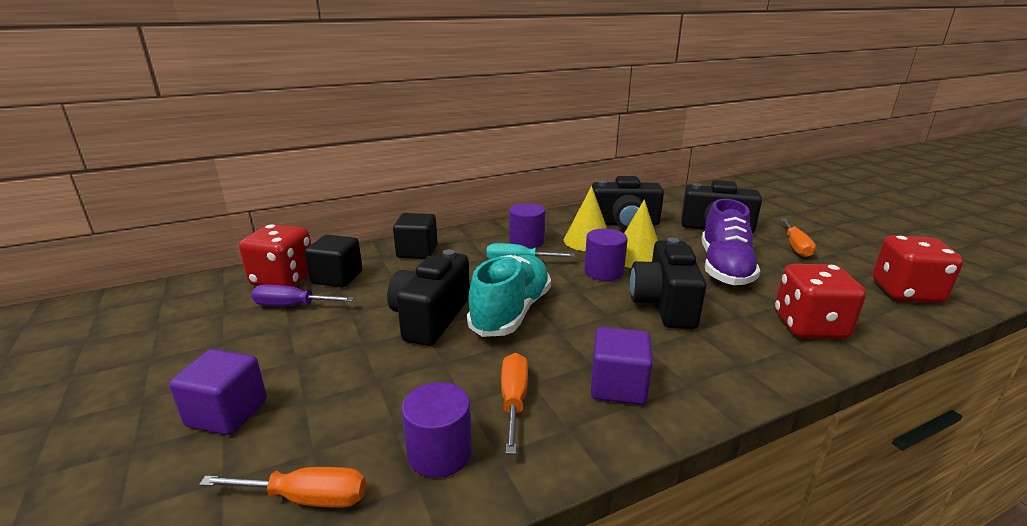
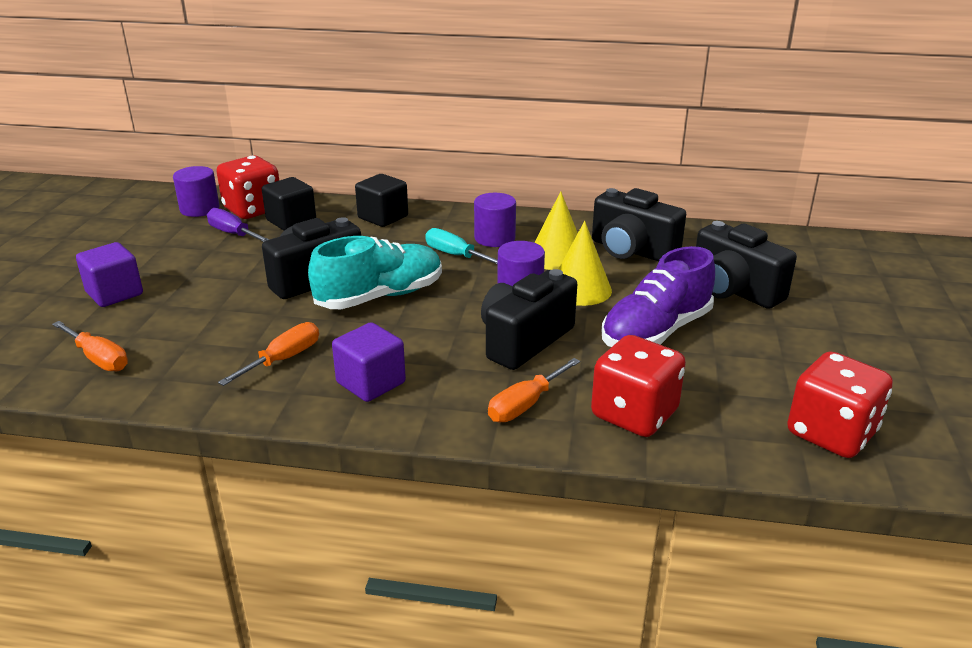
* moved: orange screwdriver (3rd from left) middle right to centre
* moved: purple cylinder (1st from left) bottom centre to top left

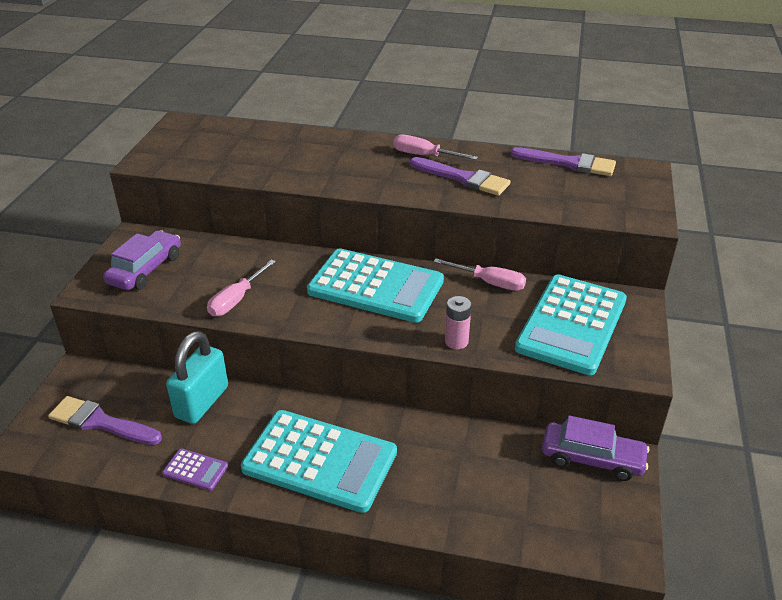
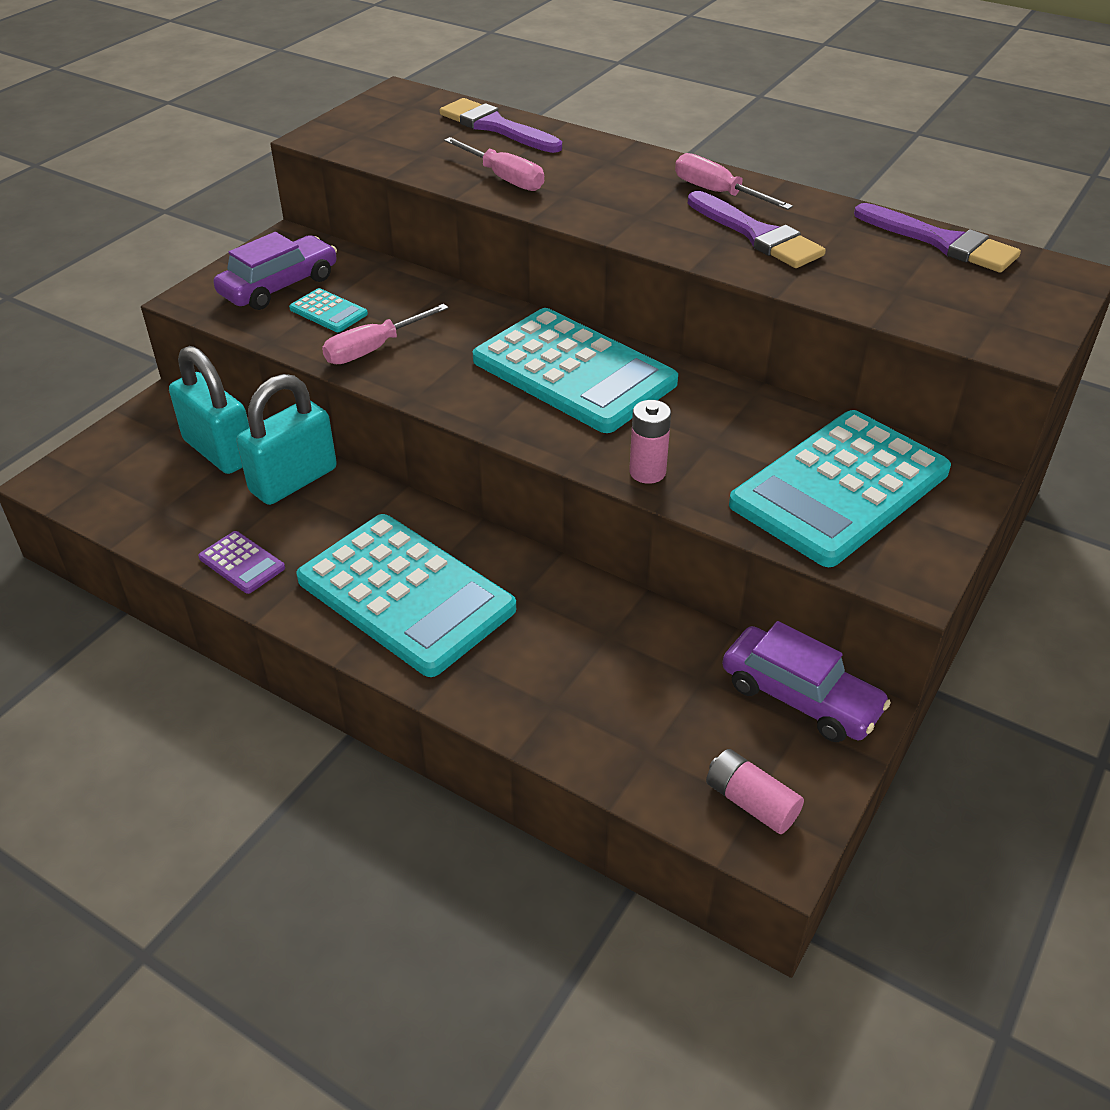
* moved: pink screwdriver (3rd from left in the first image) centre to pink screwdriver (2nd from left) top centre
* moved: purple brush (1st from left) bottom left to top centre
* added: turquoise calculator (1st from left) top left
* added: turquoise padlock (1st from left) middle left
* added: pink battery (2nd from left) bottom right

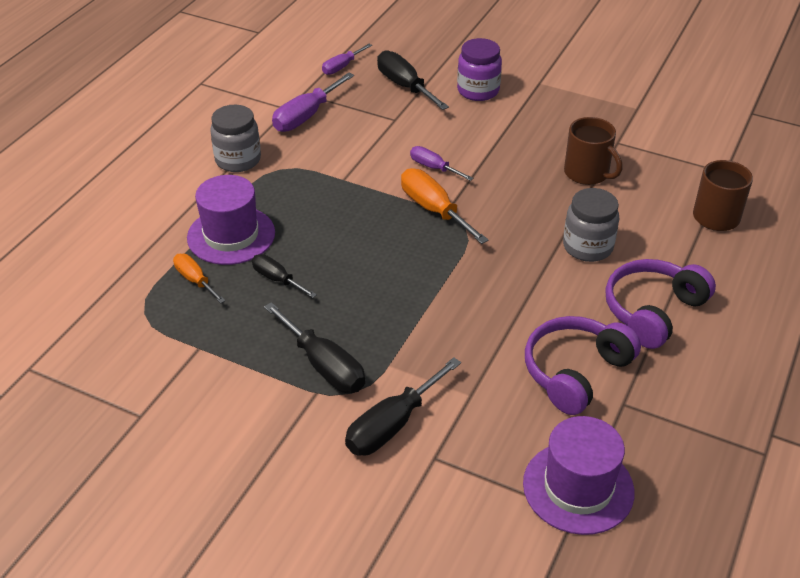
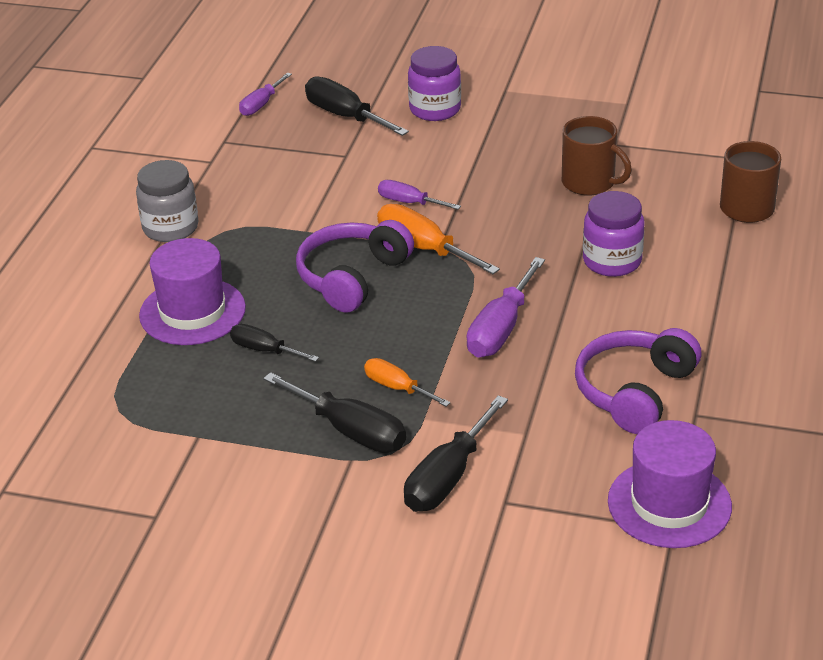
* moved: purple screwdriver (1st from left in the first image) top centre to purple screwdriver (3rd from left) centre
* recoloured: grey jar (2nd from left) middle right to purple jar (2nd from left) middle right
* moved: orange screwdriver (1st from left) middle left to centre
* moved: purple headphones (2nd from left in the first image) middle right to purple headphones (1st from left) centre

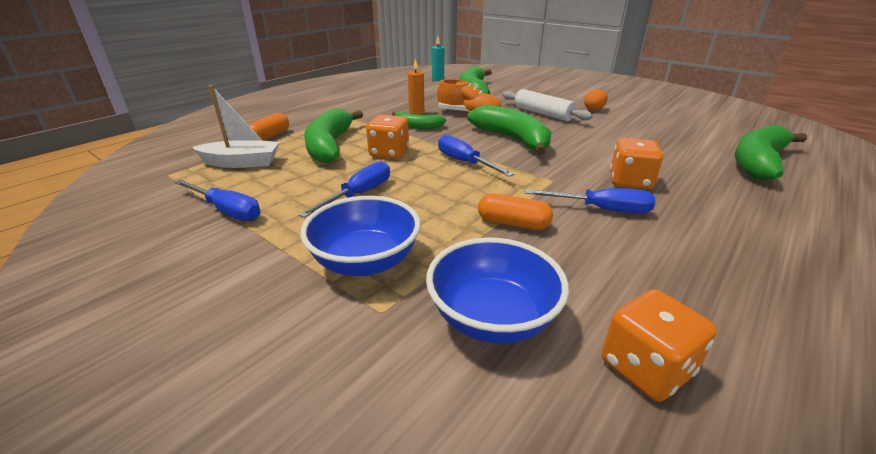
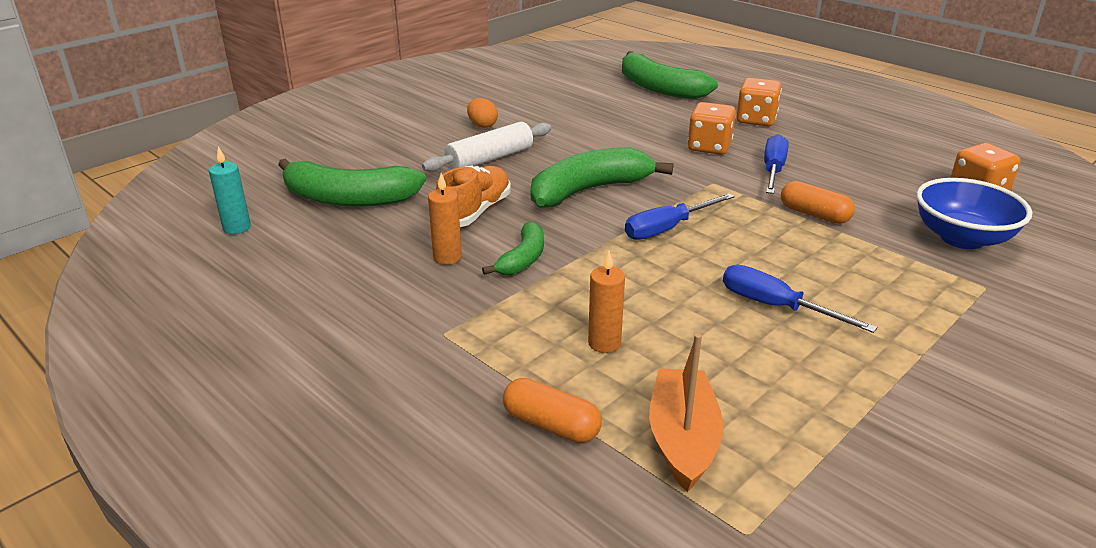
* recoloured: white boat top left to orange boat bottom centre
* replaced: green banana (1st from left) top centre to orange candle (2nd from left) centre
* moved: orange dice (1st from left in the first image) top centre to orange dice (2nd from left) top right
* removed: blue screwdriver (1st from left) middle left
* turned: orange capsule (2nd from left) centre = middle right 75 degrees counterclockwise
* removed: blue bowl (1st from left) centre

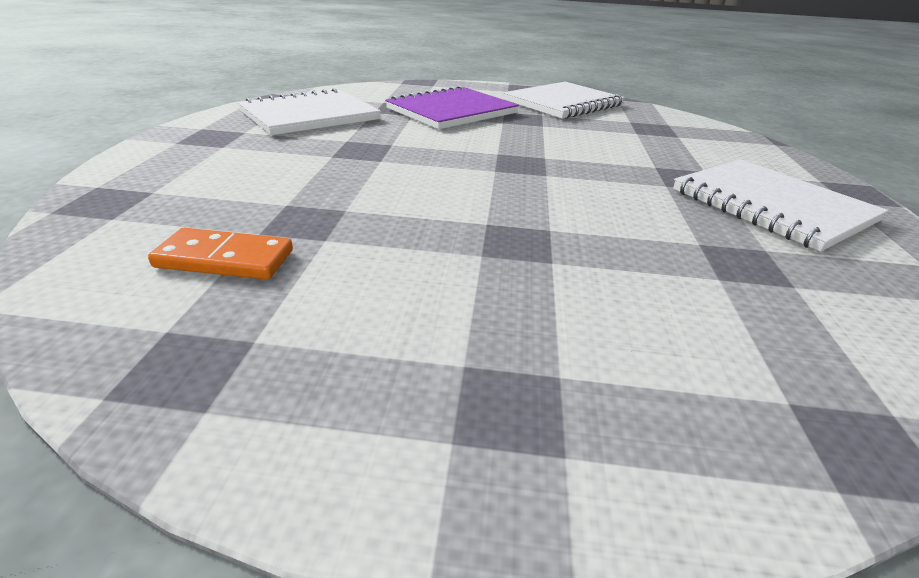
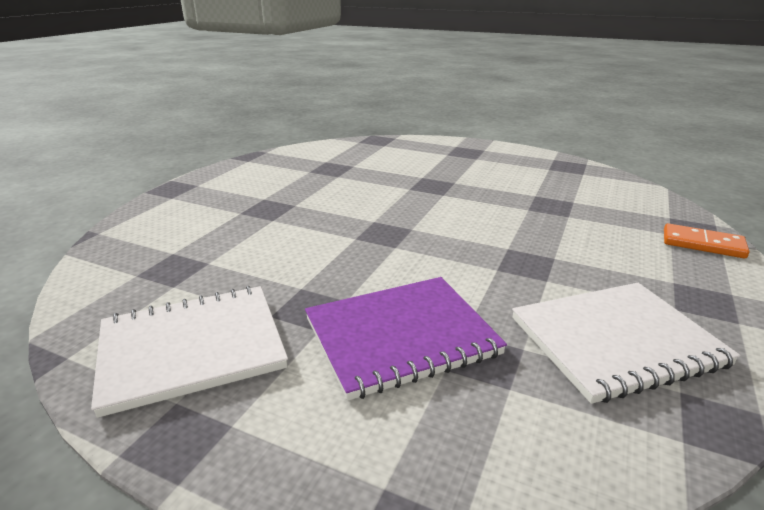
* removed: white notebook (3rd from left) middle right
* moved: orange domino middle left to middle right

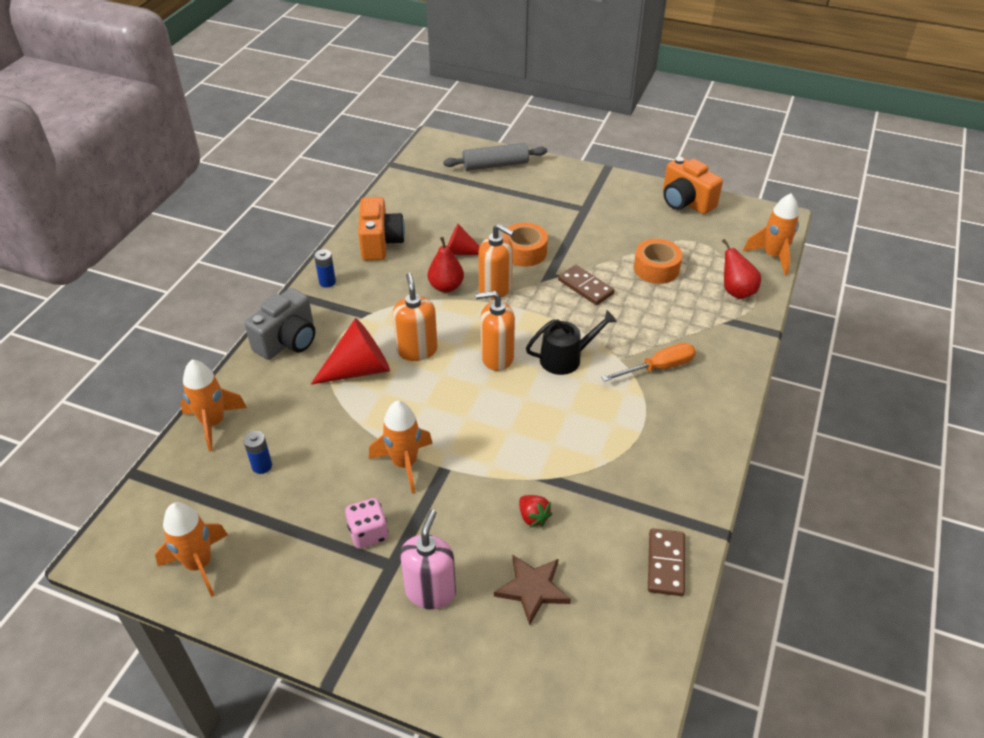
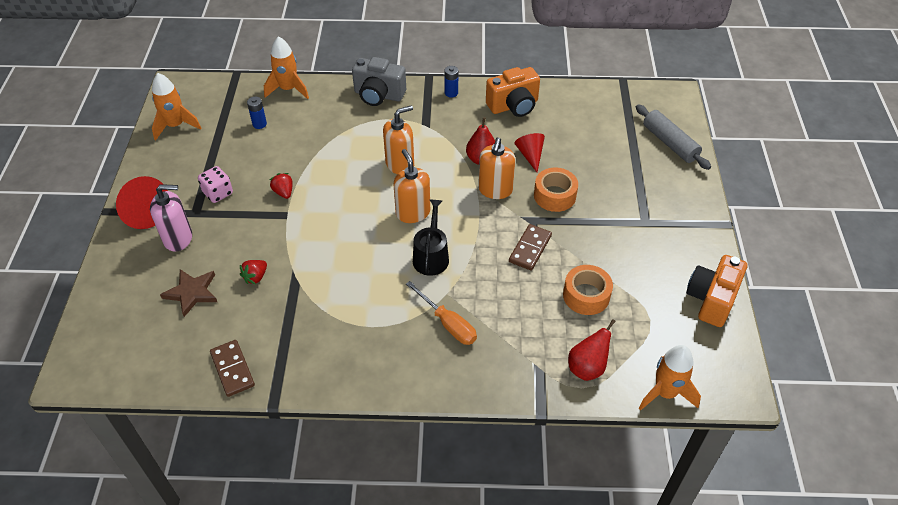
* turned: black watering can centre = centre 135 degrees counterclockwise
* moved: red cone (1st from left) centre to middle left
* replaced: orange rocket (3rd from left) centre to red strawberry (2nd from left) middle left
* turned: brown domino (2nd from left in the first image) bottom right = bottom left 75 degrees clockwise

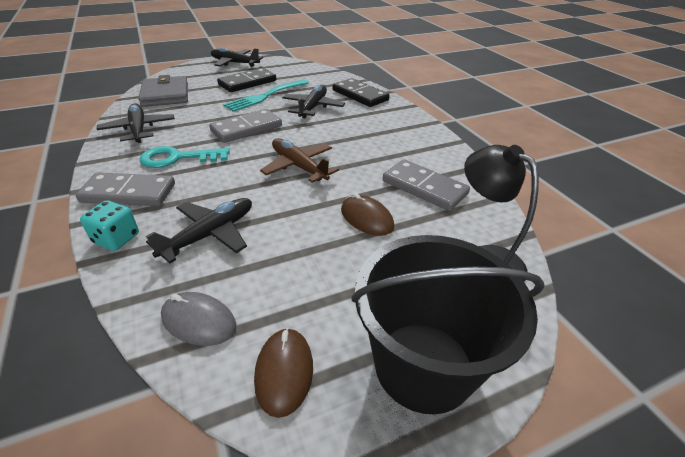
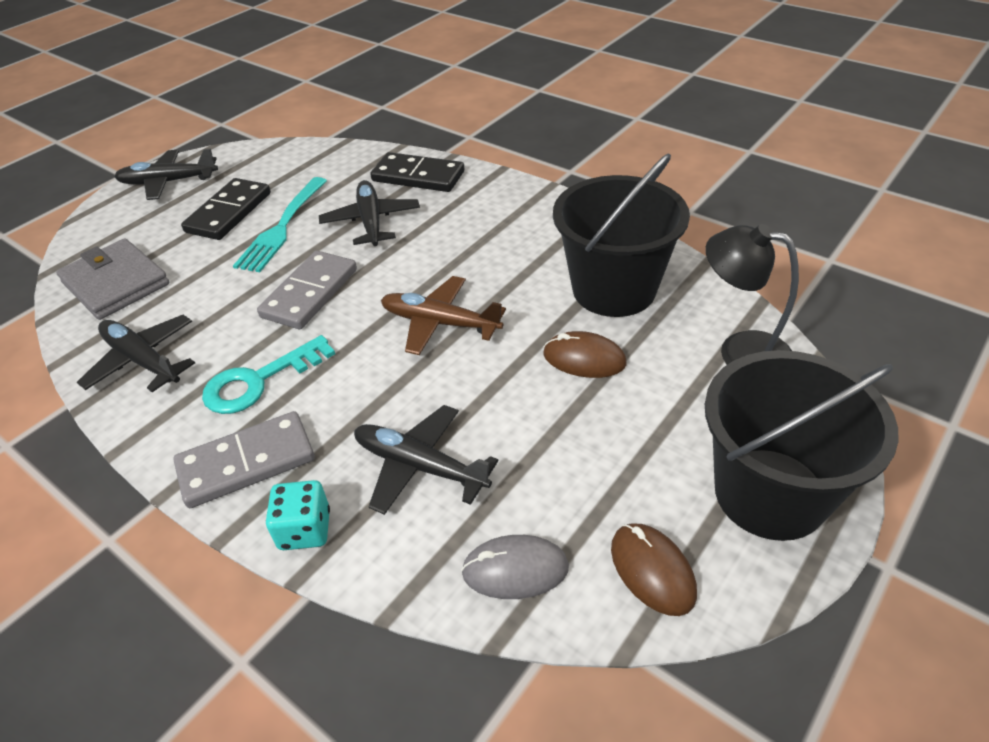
* replaced: grey domino (3rd from left) centre to black bucket (1st from left) top centre
* turned: black plane (2nd from left in the first image) middle left = centre 75 degrees counterclockwise

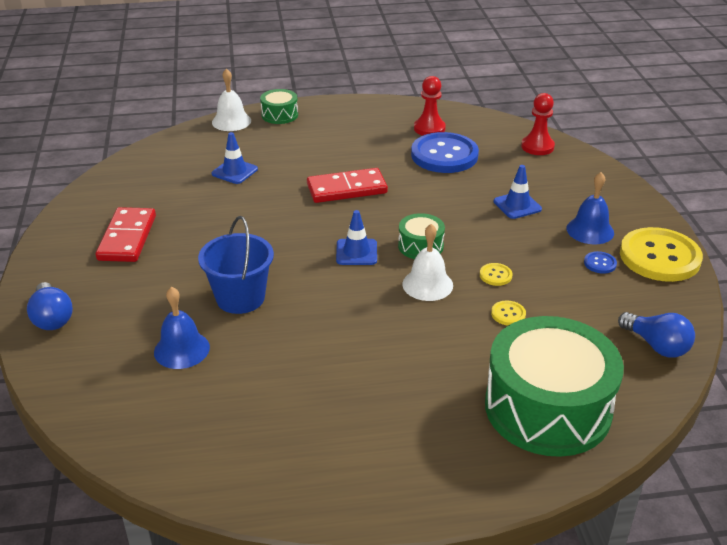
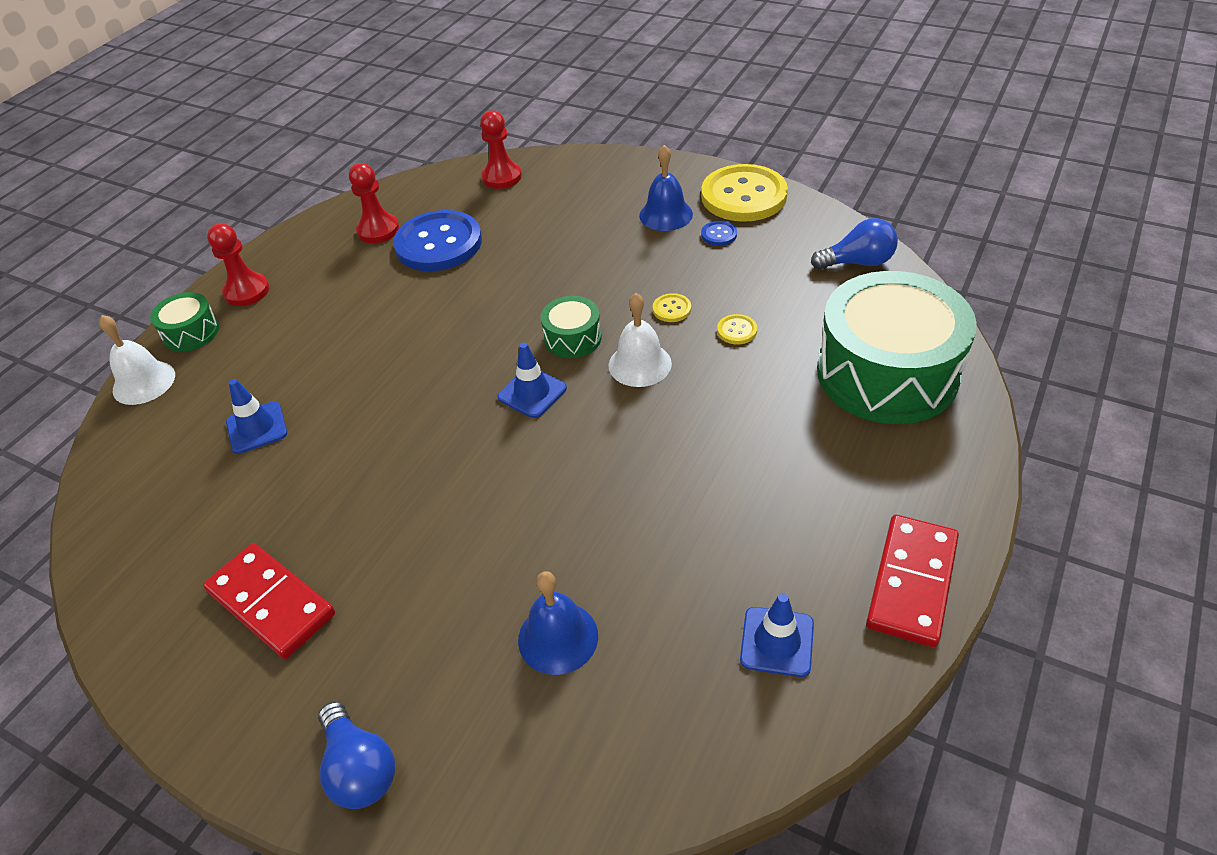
* moved: blue traffic cone (3rd from left) middle right to bottom centre
* moved: red domino (2nd from left) centre to bottom right
* removed: blue bucket middle left
* turned: blue light bulb (1st from left) middle left = bottom left 45 degrees clockwise
* added: red pawn (1st from left) top left

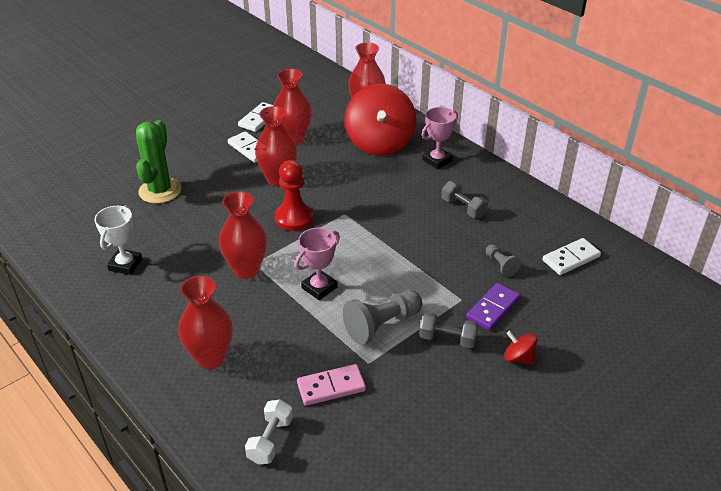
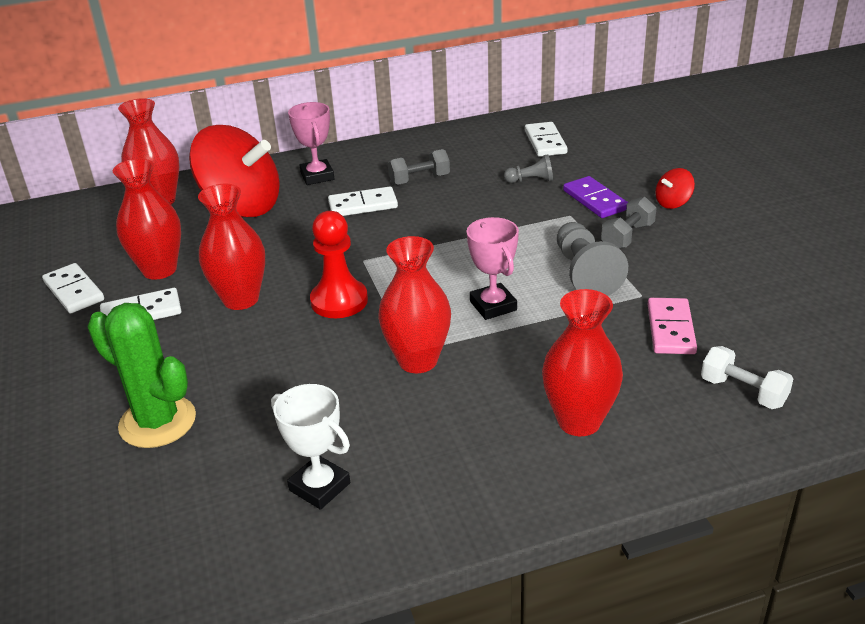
* added: white domino (3rd from left) top centre

